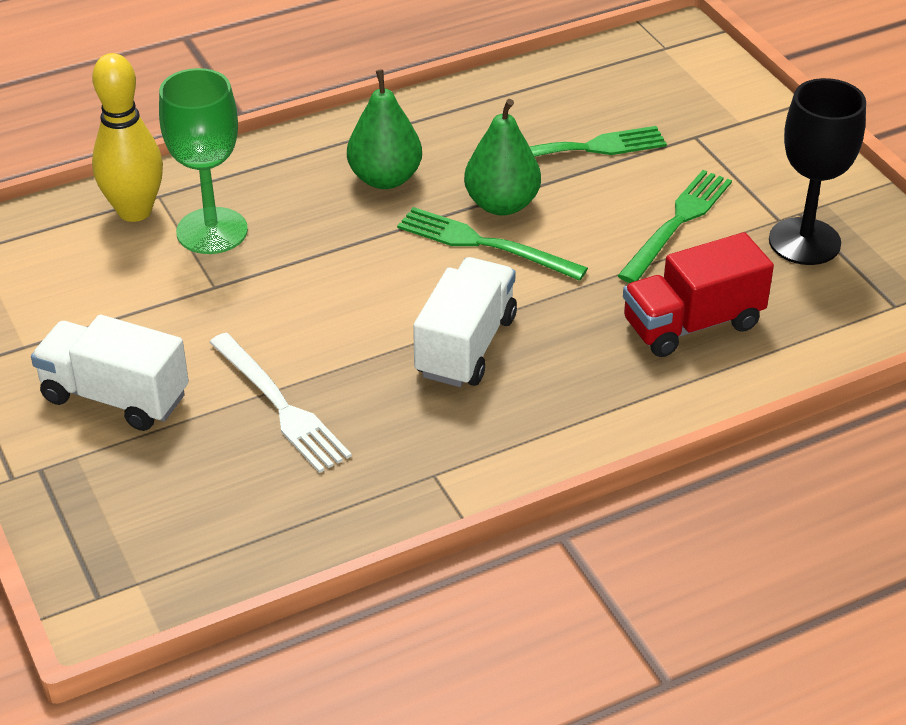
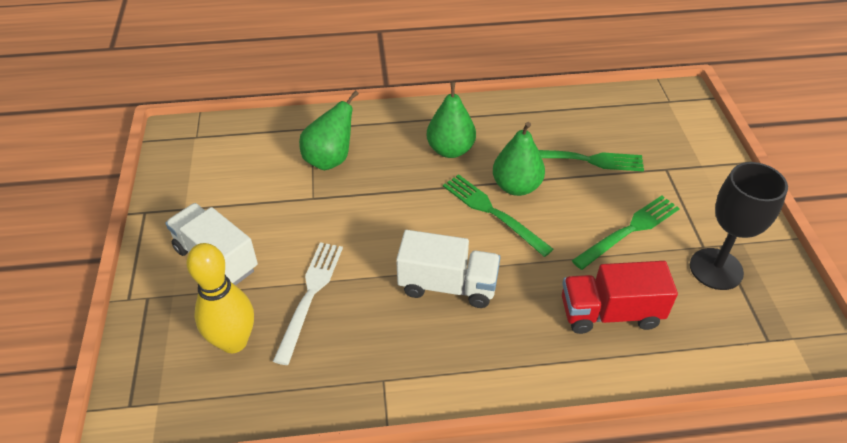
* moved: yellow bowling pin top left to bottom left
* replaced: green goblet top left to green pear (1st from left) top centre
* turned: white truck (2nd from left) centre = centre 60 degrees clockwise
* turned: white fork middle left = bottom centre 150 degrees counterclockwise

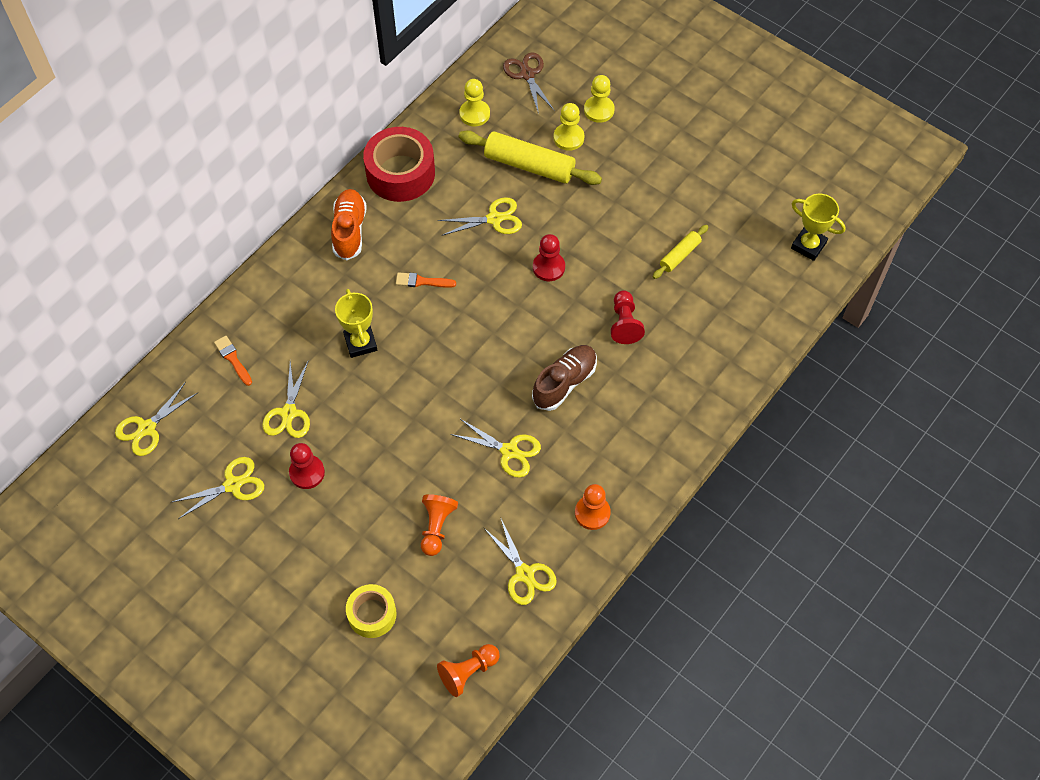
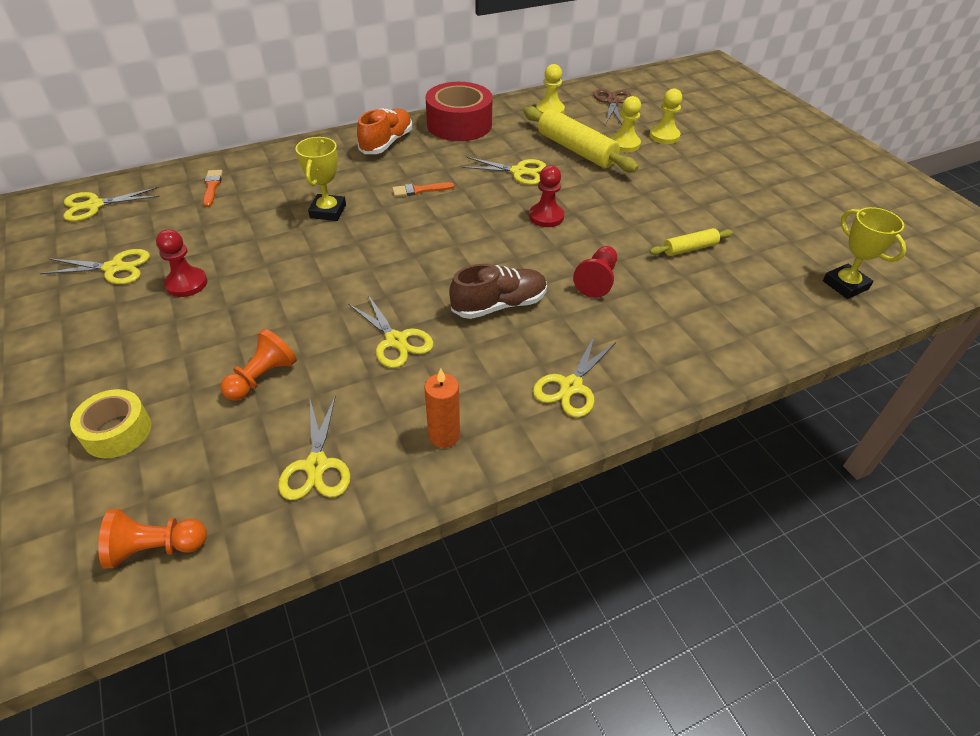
* turned: orange brush (2nd from left) centre = top centre 45 degrees counterclockwise
* moved: yellow scissors (3rd from left in the first image) middle left to yellow scissors (6th from left) centre
* replaced: orange pawn (3rd from left) centre to orange candle centre

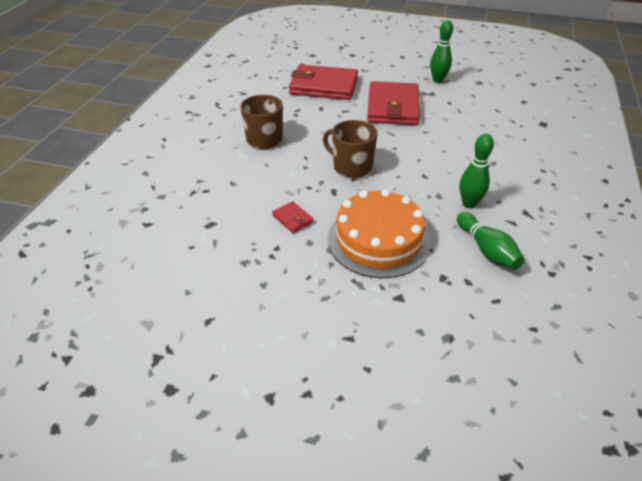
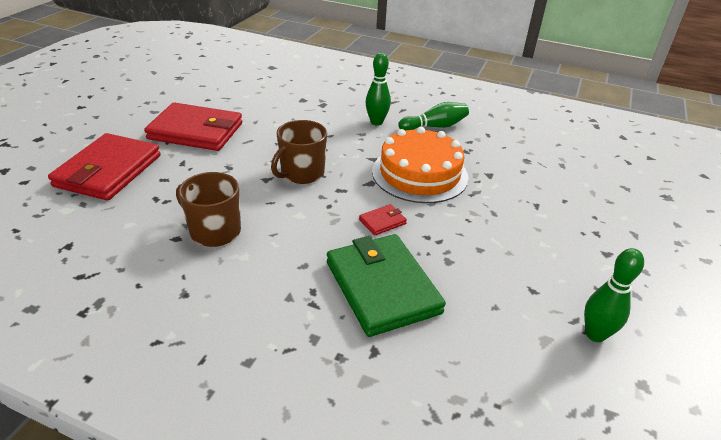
* moved: green bowling pin (1st from left in the first image) top right to green bowling pin (3rd from left) bottom right
* added: green wallet centre

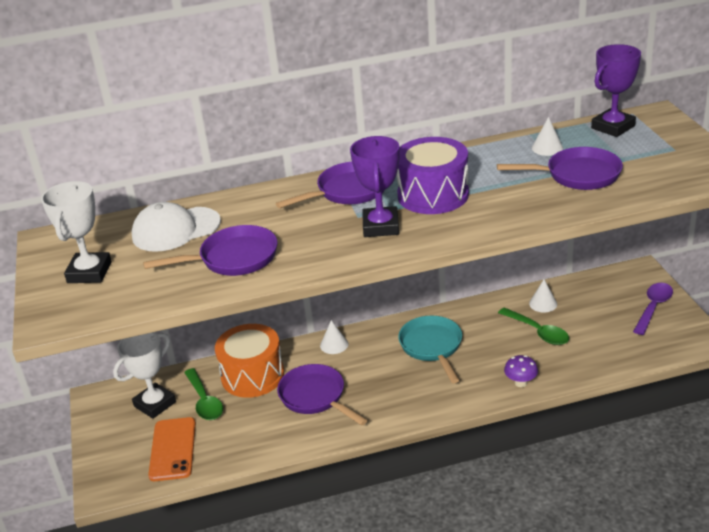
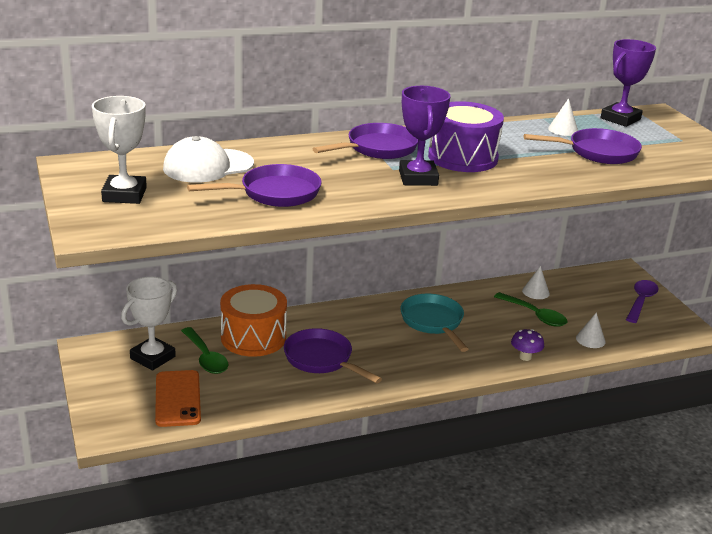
* moved: white cone (1st from left in the first image) centre to white cone (3rd from left) middle right

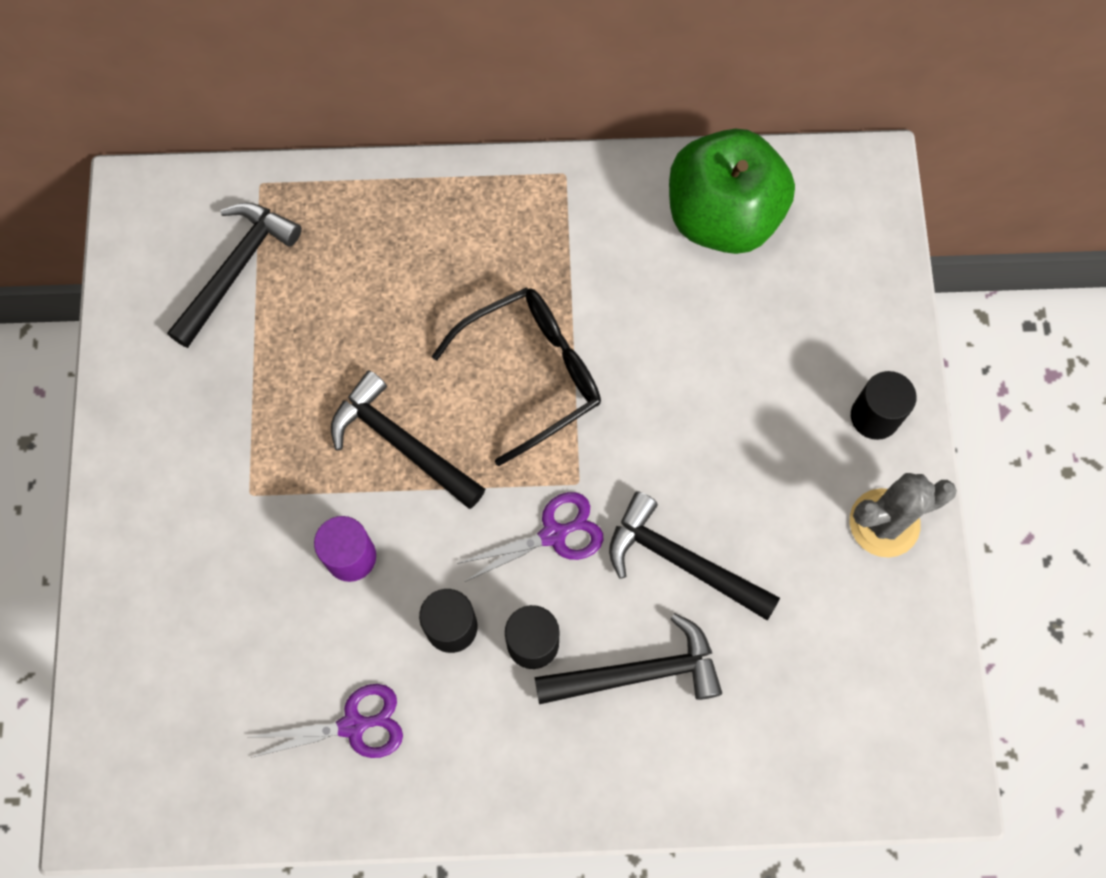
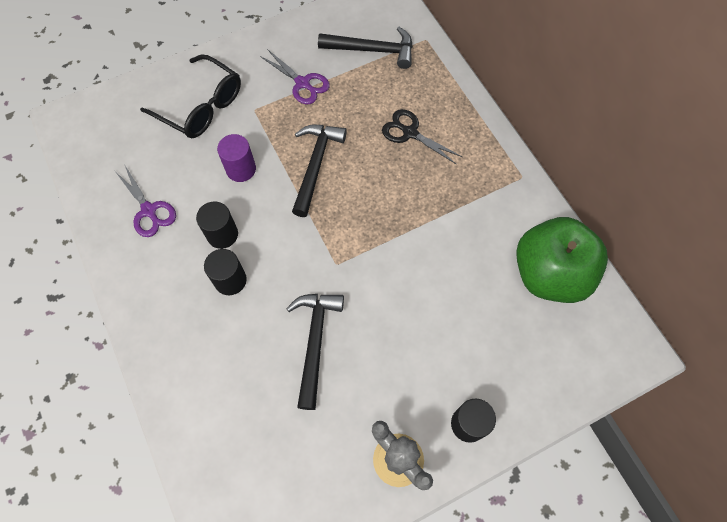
* moved: black glasses centre to top left
* moved: purple scissors (2nd from left) centre to top centre
* removed: black hammer (3rd from left) bottom centre
* added: black scissors top centre

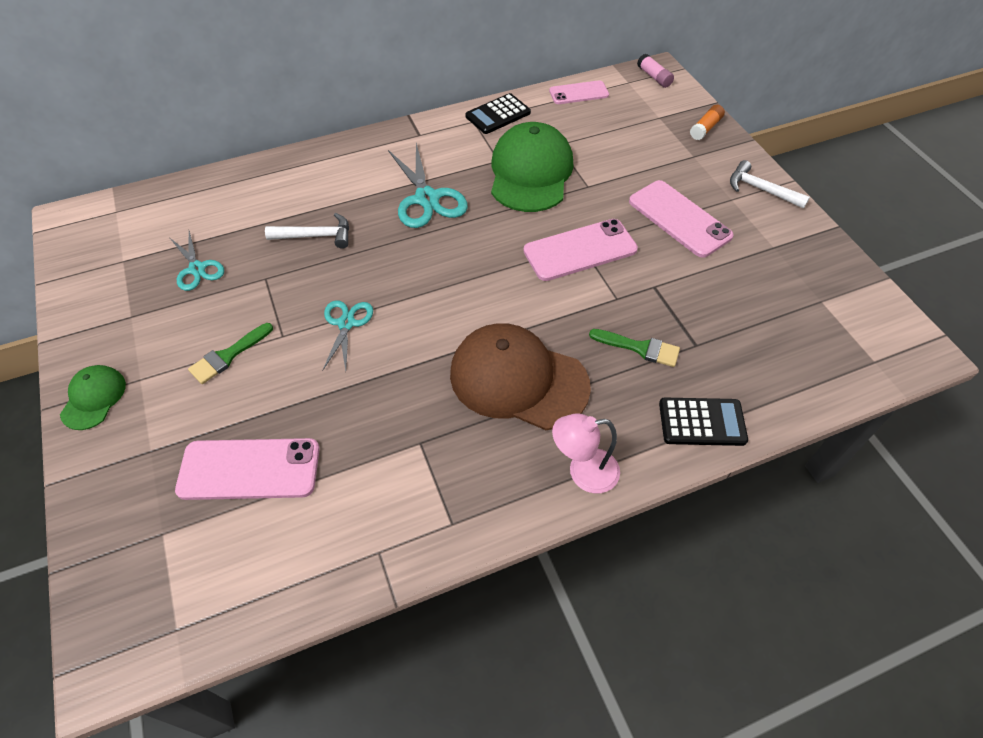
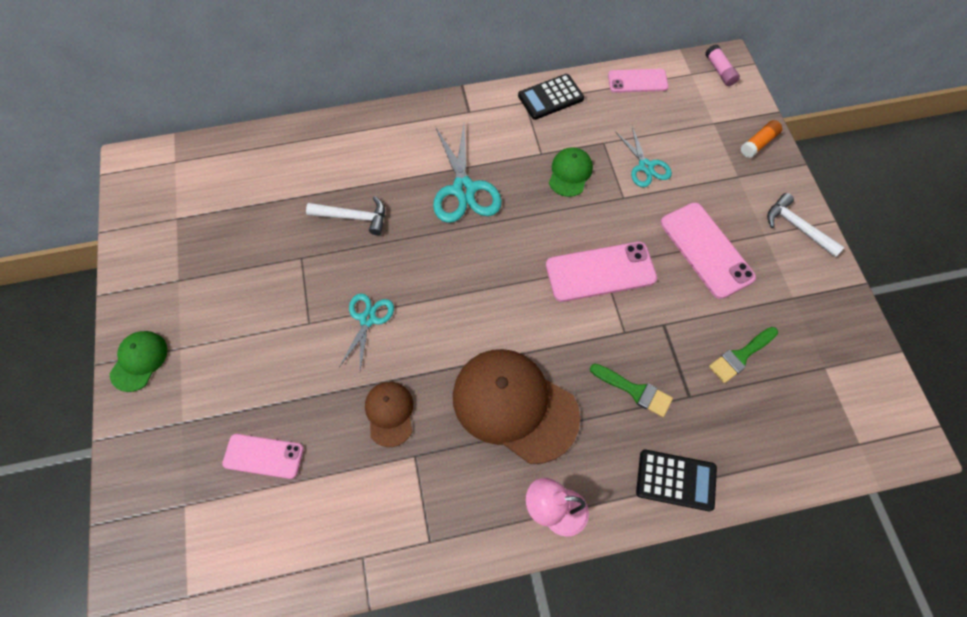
* resized: green cap (2nd from left) top centre = top centre x0.50
* moved: turquoise scissors (1st from left in the first image) middle left to turquoise scissors (3rd from left) top centre
* moved: green brush (1st from left in the first image) middle left to green brush (2nd from left) middle right
* resized: pink phone (1st from left) middle left = bottom left x0.64
* added: brown cap (1st from left) bottom centre

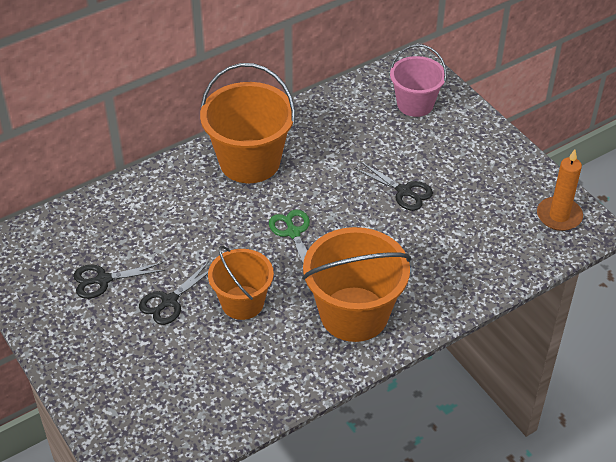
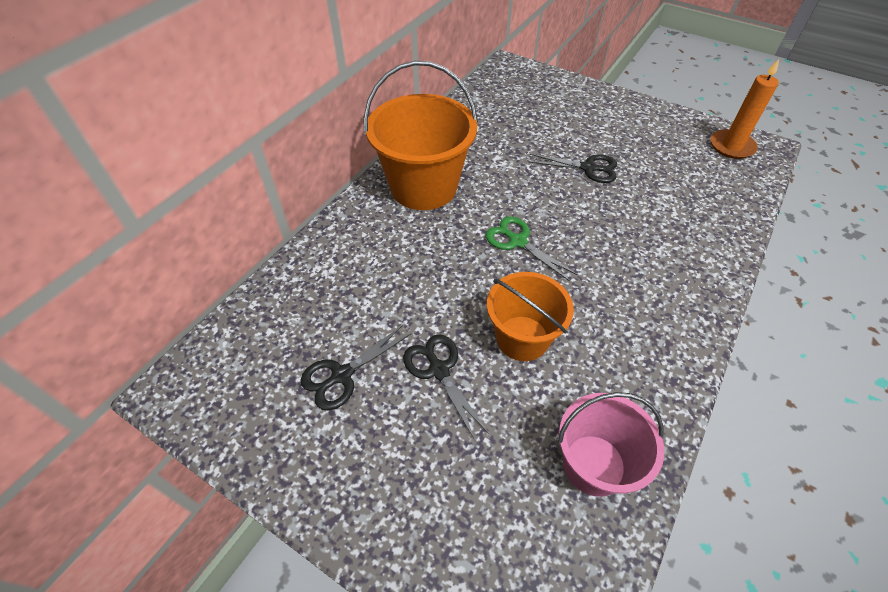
* moved: pink bucket top right to bottom right
* removed: orange bucket (3rd from left) centre
* turned: black scissors (2nd from left) middle left = centre 135 degrees clockwise

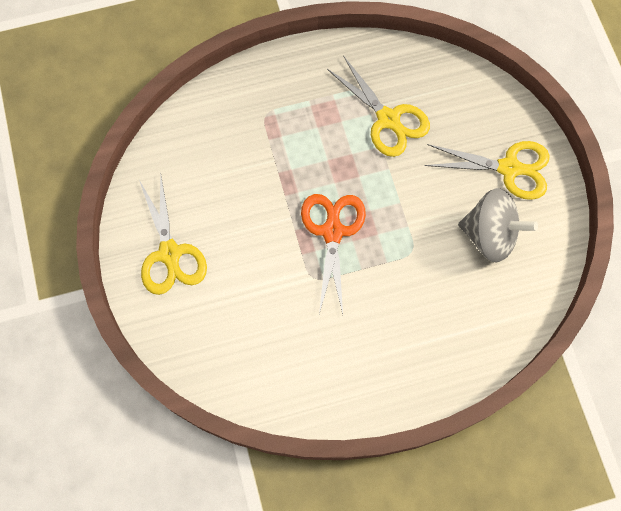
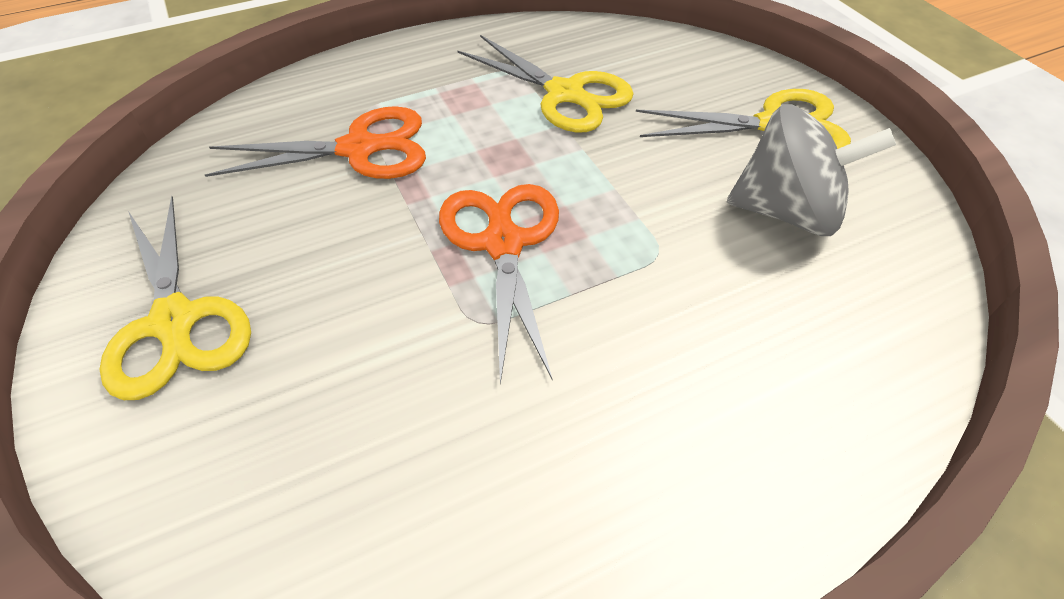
* added: orange scissors (1st from left) top left

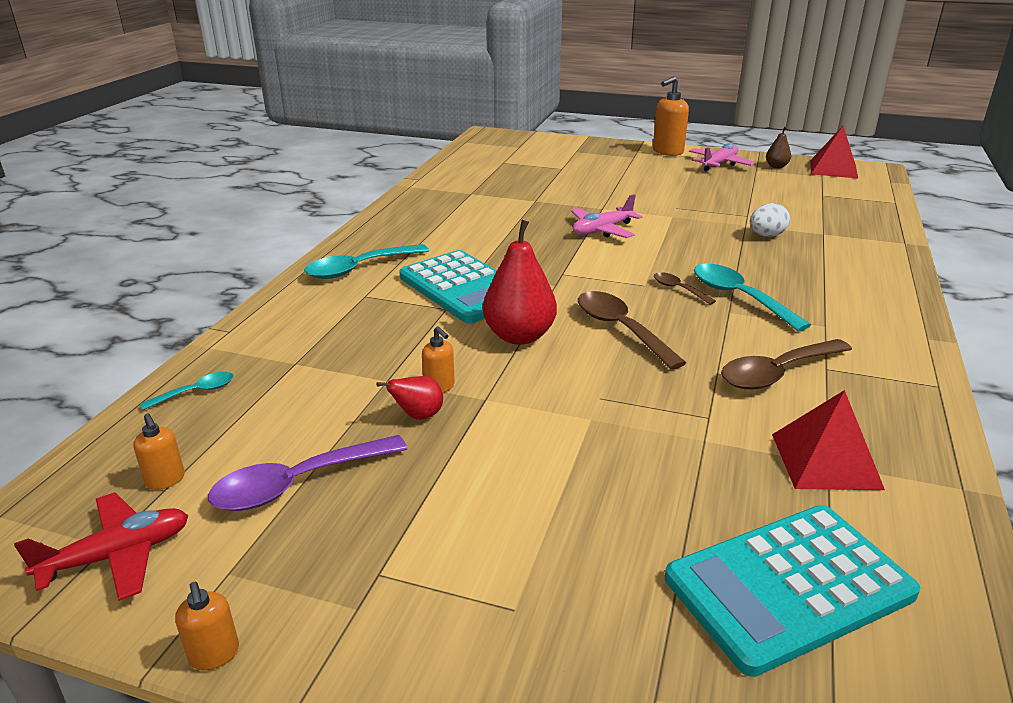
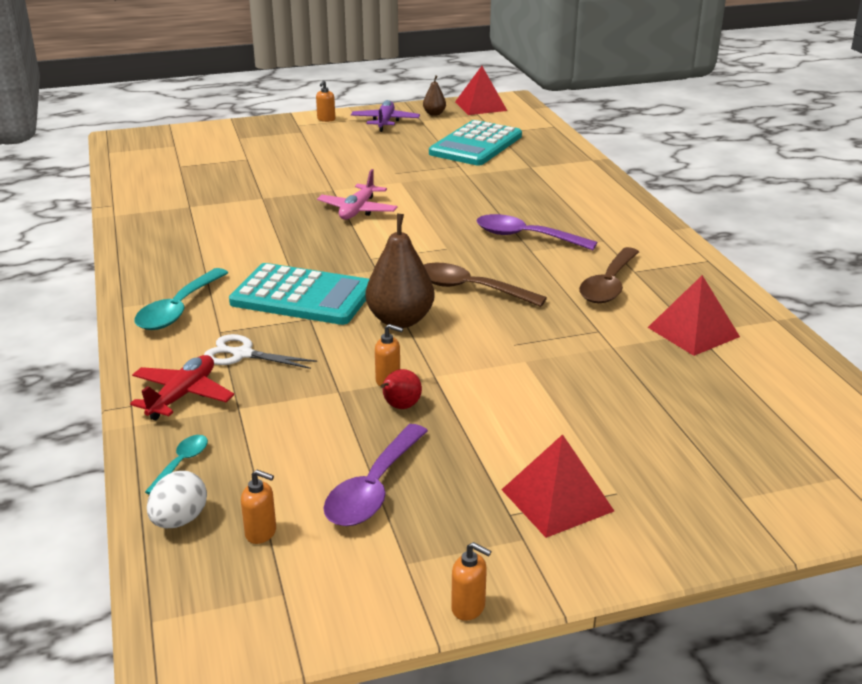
* resized: orange soap dispenser (4th from left in the first image) top centre = top centre x0.53
* recoloured: pink plane (2nd from left) top right to purple plane top centre
* moved: white egg top right to bottom left
* recoloured: red pear (2nd from left) centre to brown pear (1st from left) centre
* recoloured: turquoise spoon (3rd from left) middle right to purple spoon (2nd from left) centre
* removed: brown spoon (2nd from left) middle right
* moved: red plane bottom left to middle left
* moved: turquoise calculator (2nd from left) bottom right to top centre
* added: white scissors middle left
* added: red pyramid (2nd from left) bottom centre

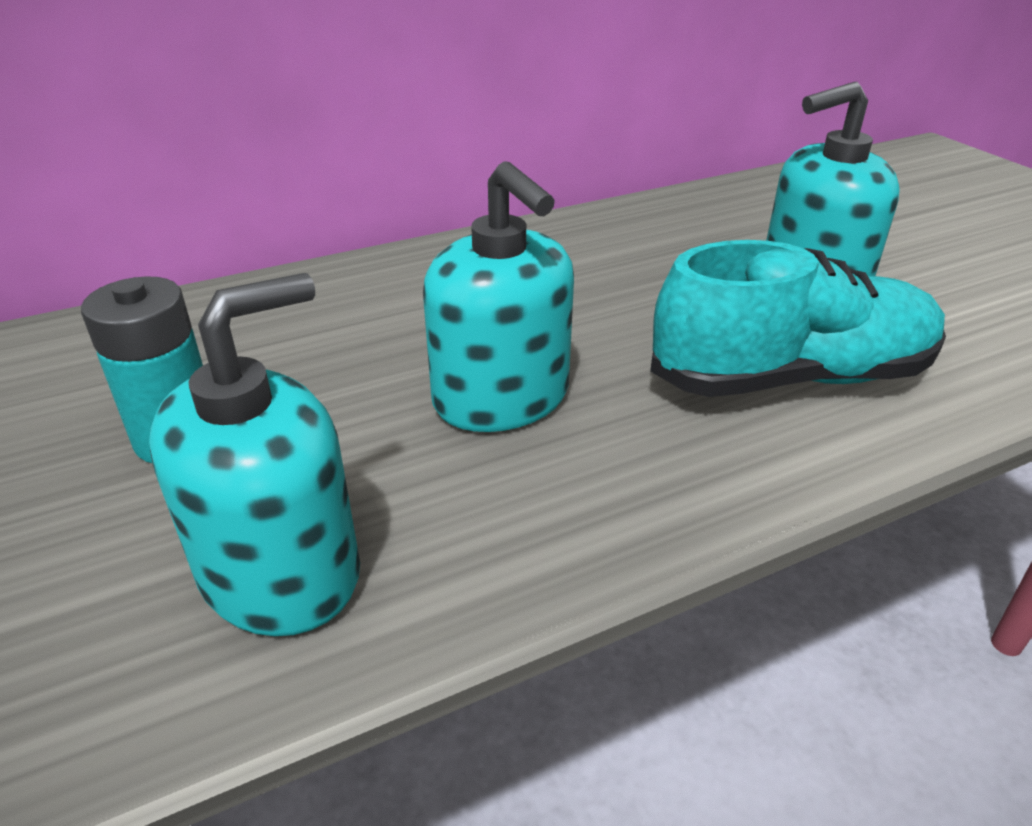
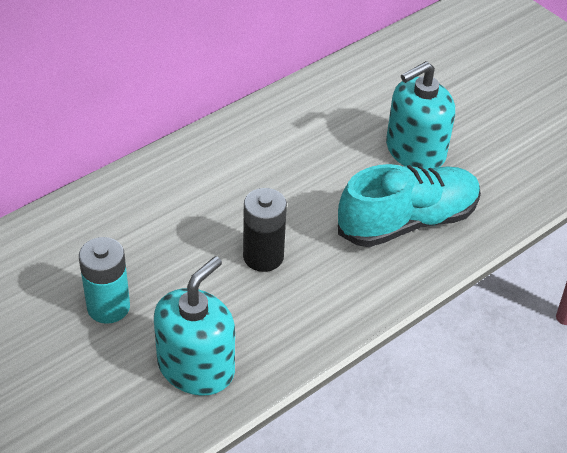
* replaced: turquoise soap dispenser (2nd from left) centre to black battery centre

